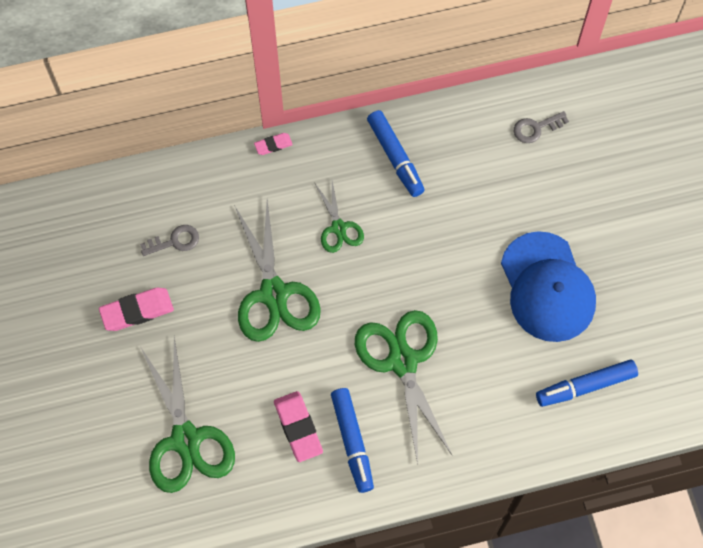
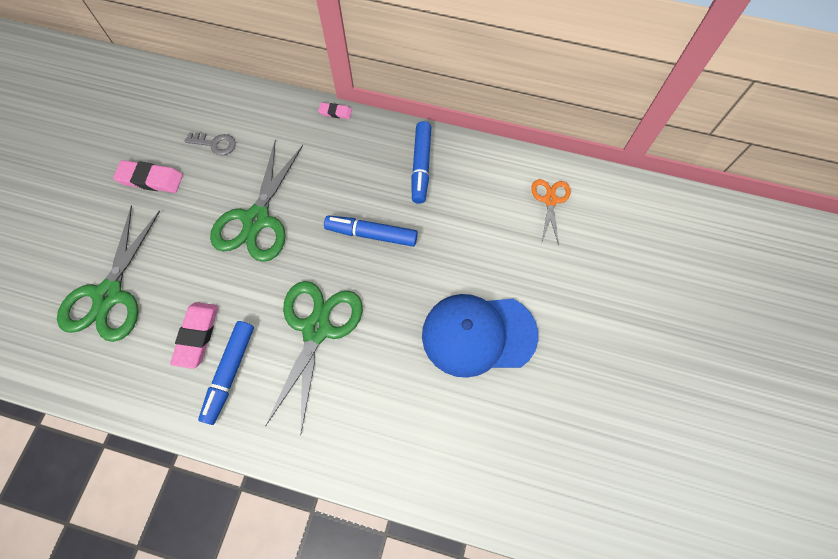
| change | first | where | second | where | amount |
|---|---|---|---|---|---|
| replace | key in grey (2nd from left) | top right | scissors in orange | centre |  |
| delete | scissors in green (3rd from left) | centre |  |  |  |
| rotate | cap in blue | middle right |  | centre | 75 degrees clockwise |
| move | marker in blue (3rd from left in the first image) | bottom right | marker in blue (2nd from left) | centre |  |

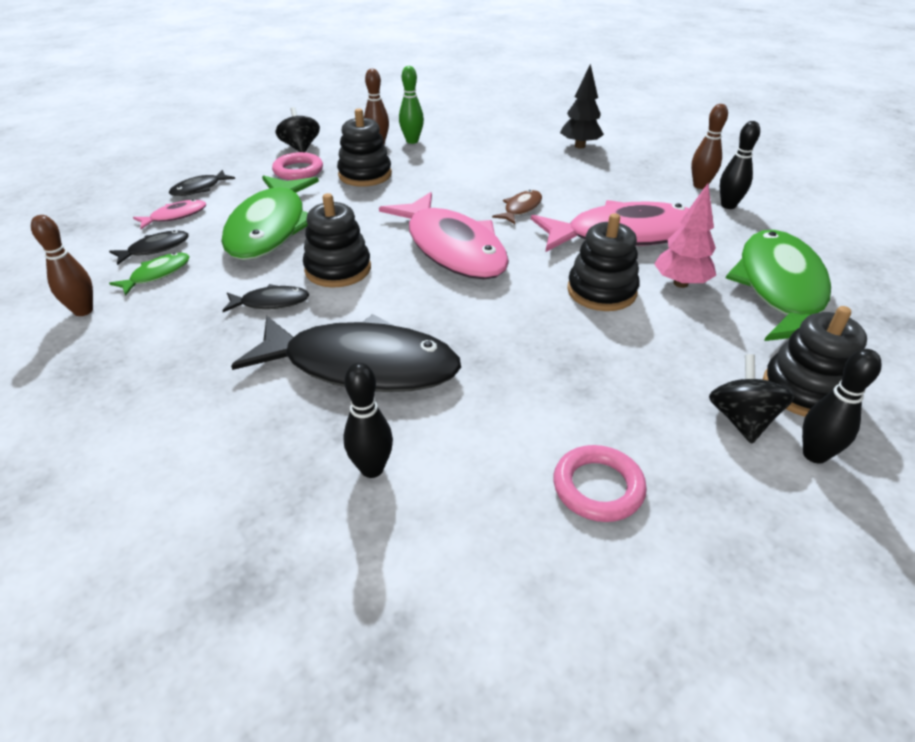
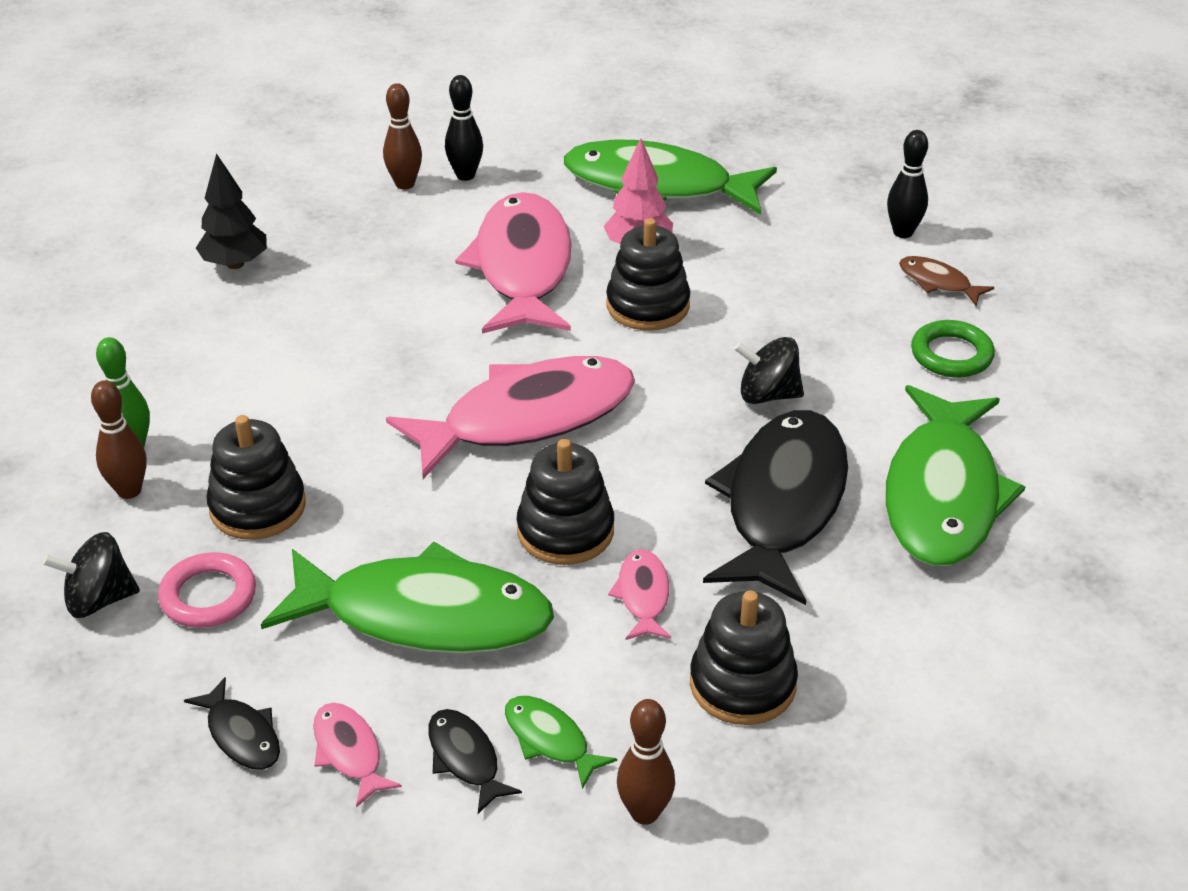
| change | first | where | second | where | amount |
|---|---|---|---|---|---|
| move | fish in brown | top centre |  | top right |  |
| recolor | fish in black (3rd from left) | middle left | fish in pink (4th from left) | bottom centre |  |
| move | stacking toy in black (4th from left) | middle right |  | bottom centre |  |
| move | spinning top in black (2nd from left) | middle right |  | centre |  |
| replace | bowling pin in black (1st from left) | centre | fish in green (4th from left) | middle right |  |
| recolor | ring in pink (2nd from left) | centre | ring in green | middle right |  |

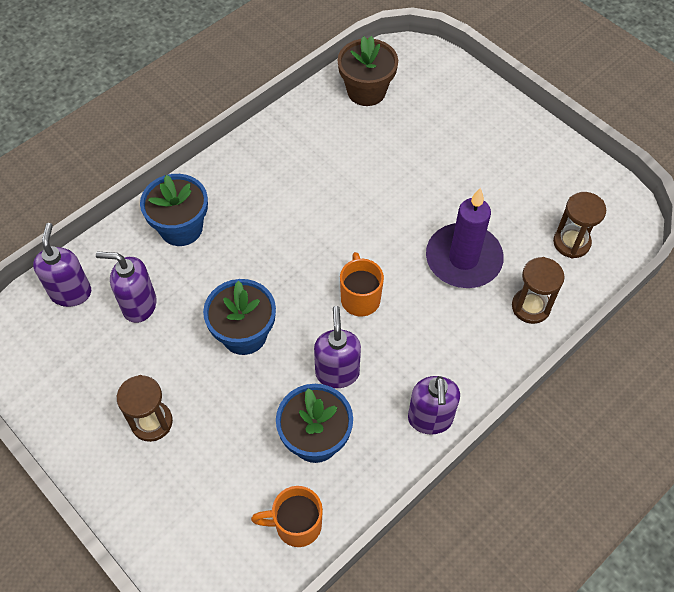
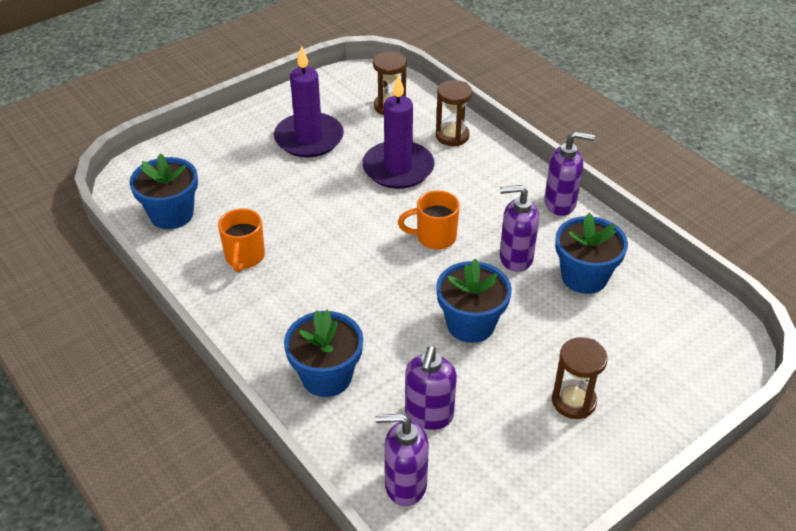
| change | first | where | second | where | amount |
|---|---|---|---|---|---|
| recolor | flower pot in brown | top centre | flower pot in blue (1st from left) | middle left |  |
| move | mug in orange (1st from left) | bottom centre |  | middle left |  |
| insert |  |  | candle in purple (1st from left) | top centre |  |

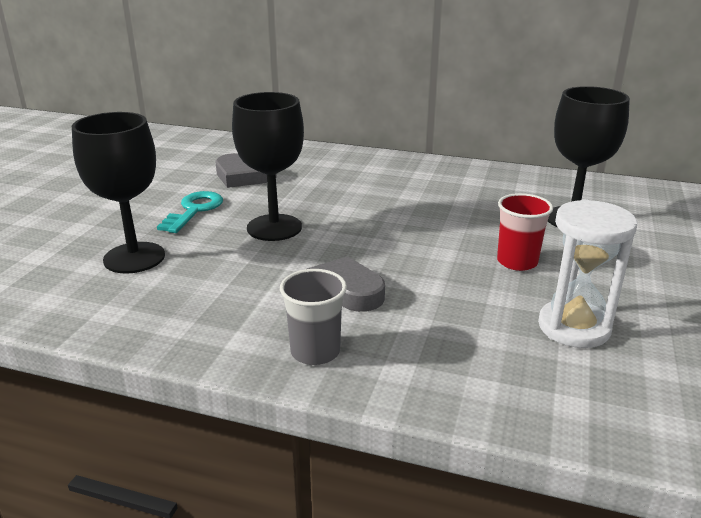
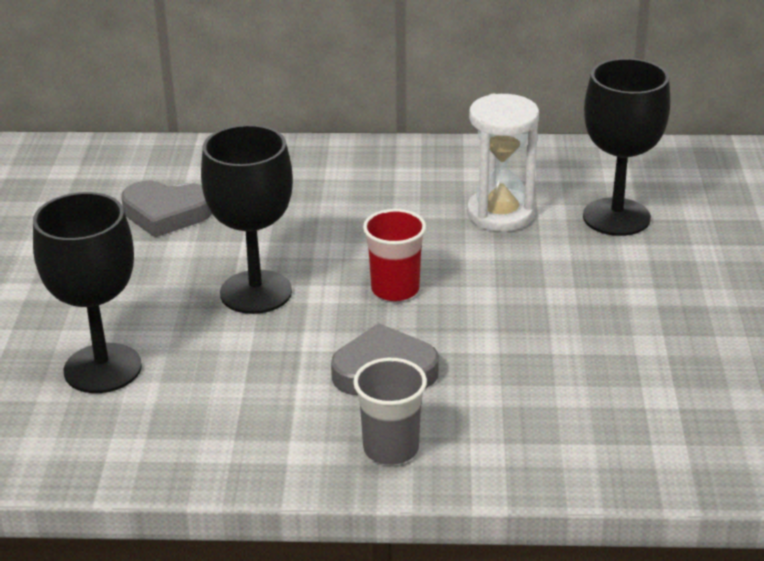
| change | first | where | second | where | amount |
|---|---|---|---|---|---|
| delete | key in turquoise | middle left |  |  |  |
| move | cup in red | middle right |  | centre |  |
| move | hourglass in white | middle right |  | top centre |  |

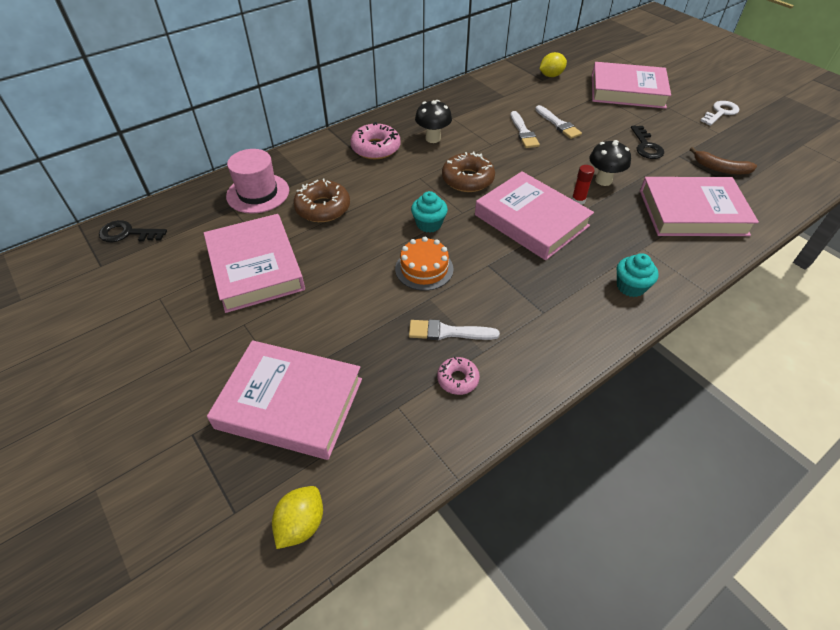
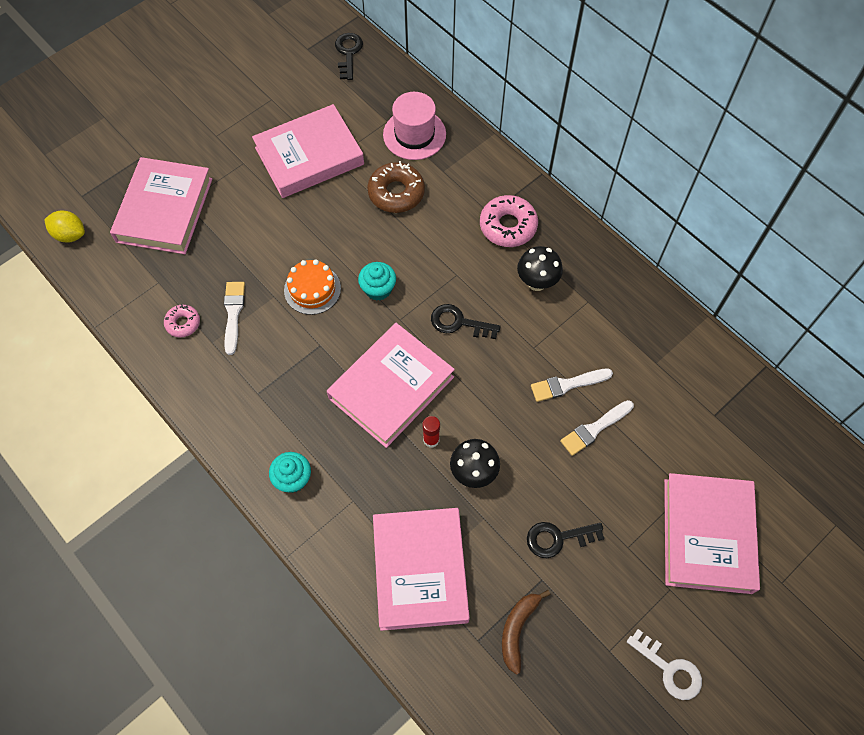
| change | first | where | second | where | amount |
|---|---|---|---|---|---|
| delete | lemon in yellow (2nd from left) | top centre |  |  |  |
| replace | donut in brown (2nd from left) | top centre | key in black (2nd from left) | centre |  |

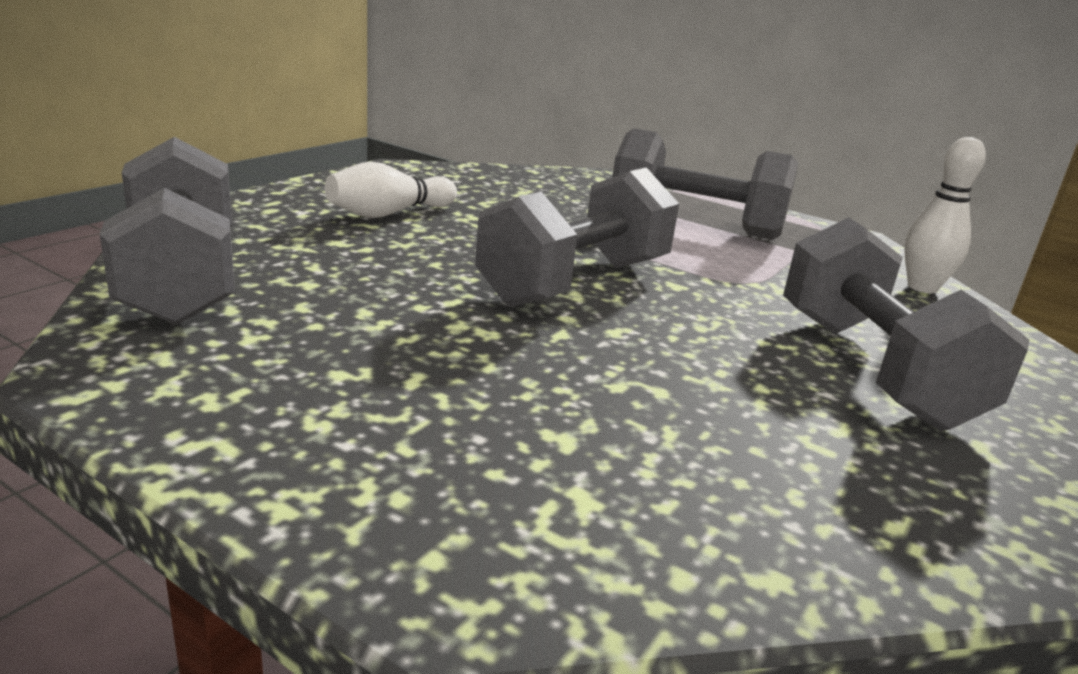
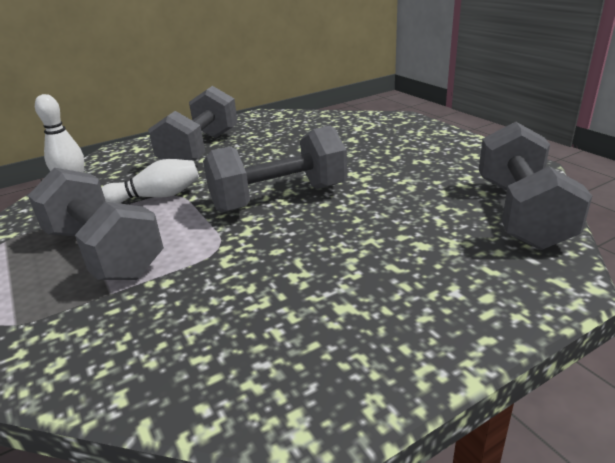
| change | first | where | second | where | amount |
|---|---|---|---|---|---|
| move | bowling pin in white (1st from left in the first image) | top centre | bowling pin in white (2nd from left) | middle left |  |

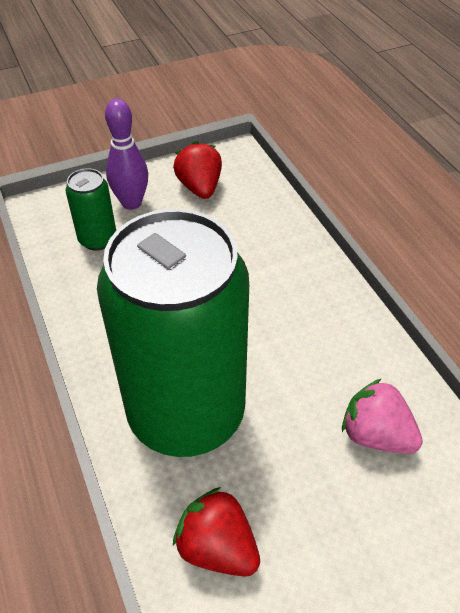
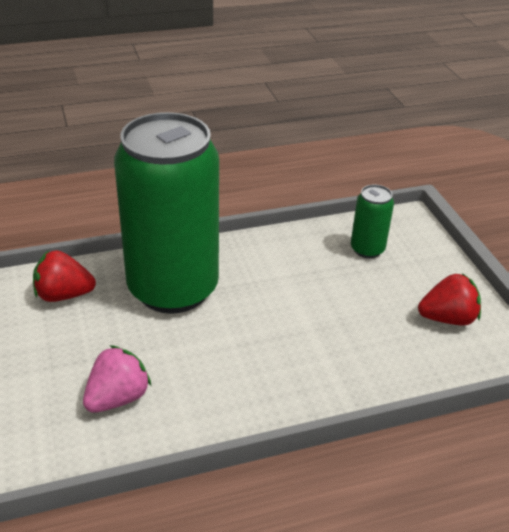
| change | first | where | second | where | amount |
|---|---|---|---|---|---|
| delete | bowling pin in purple | top left |  |  |  |
| rotate | strawberry in red (2nd from left in the first image) | bottom centre | strawberry in red (1st from left) | middle left | 135 degrees counterclockwise |

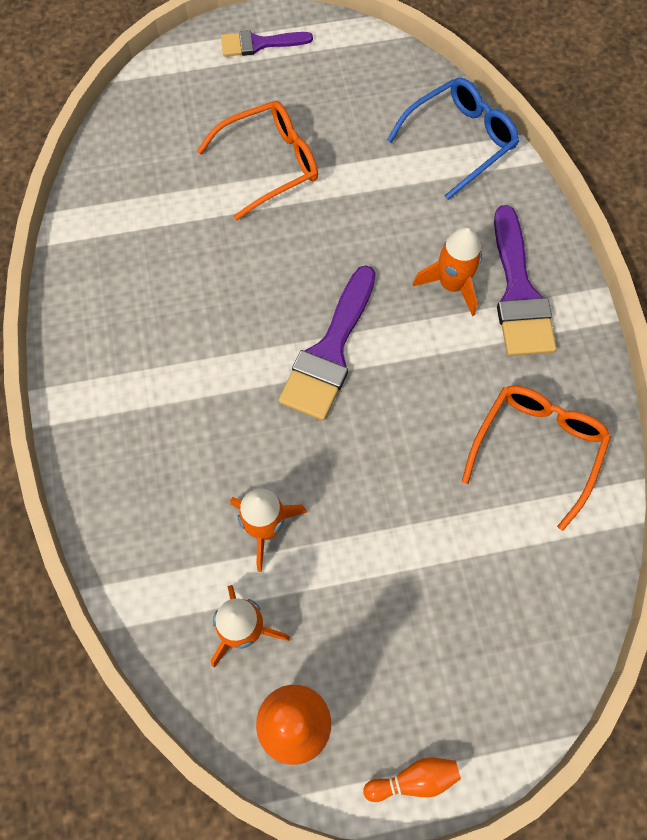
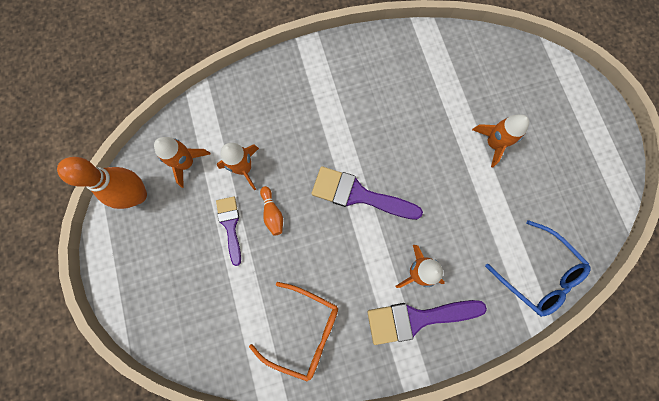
| change | first | where | second | where | amount |
|---|---|---|---|---|---|
| move | brush in purple (1st from left) | top centre |  | centre |  |
| replace | glasses in orange (1st from left) | top centre | rocket in orange (4th from left) | middle right |  |
| move | bowling pin in orange (2nd from left) | bottom centre |  | centre |  |

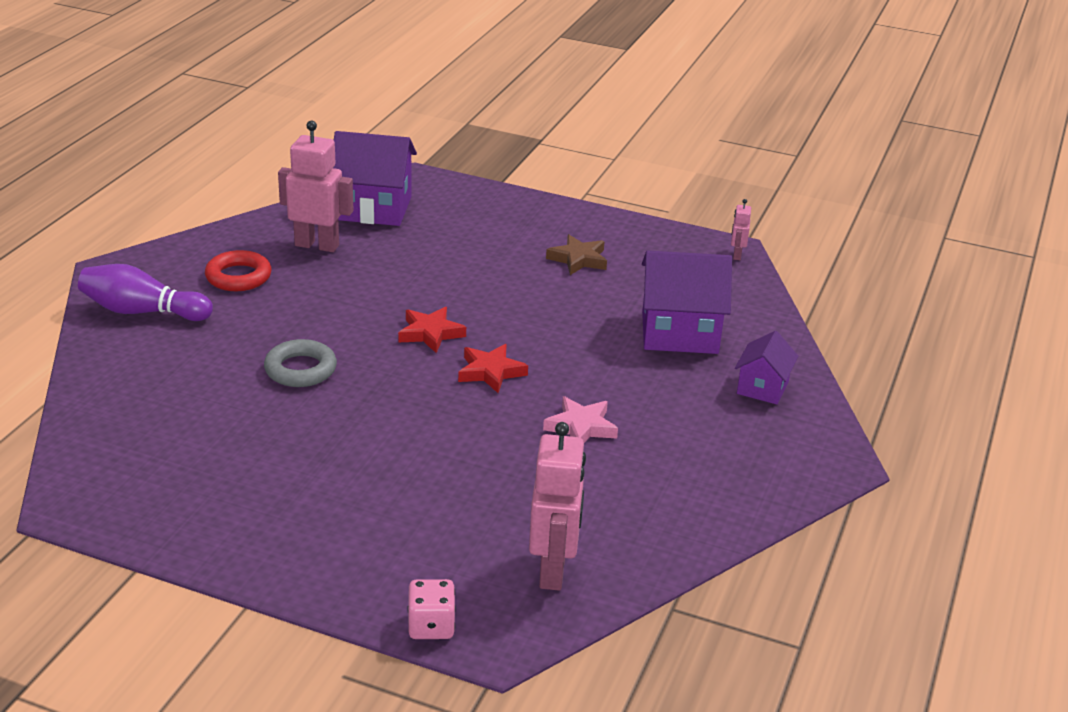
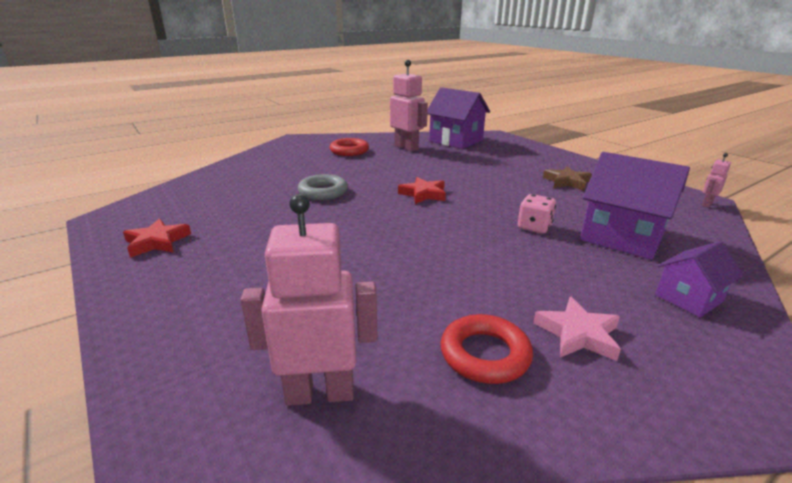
| change | first | where | second | where | amount |
|---|---|---|---|---|---|
| delete | bowling pin in purple | middle left |  |  |  |
| move | star in red (2nd from left in the first image) | centre | star in red (1st from left) | middle left |  |
| move | star in pink | centre |  | bottom right |  |
| rotate | robot in pink (2nd from left in the first image) | bottom centre | robot in pink (1st from left) | centre | 135 degrees counterclockwise |
| move | dice in pink | bottom centre |  | middle right |  |
| insert |  |  | ring in red (2nd from left) | bottom centre |  |

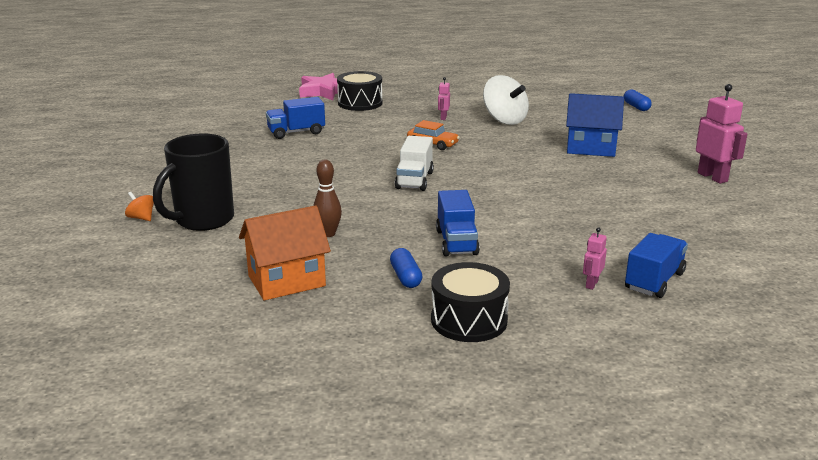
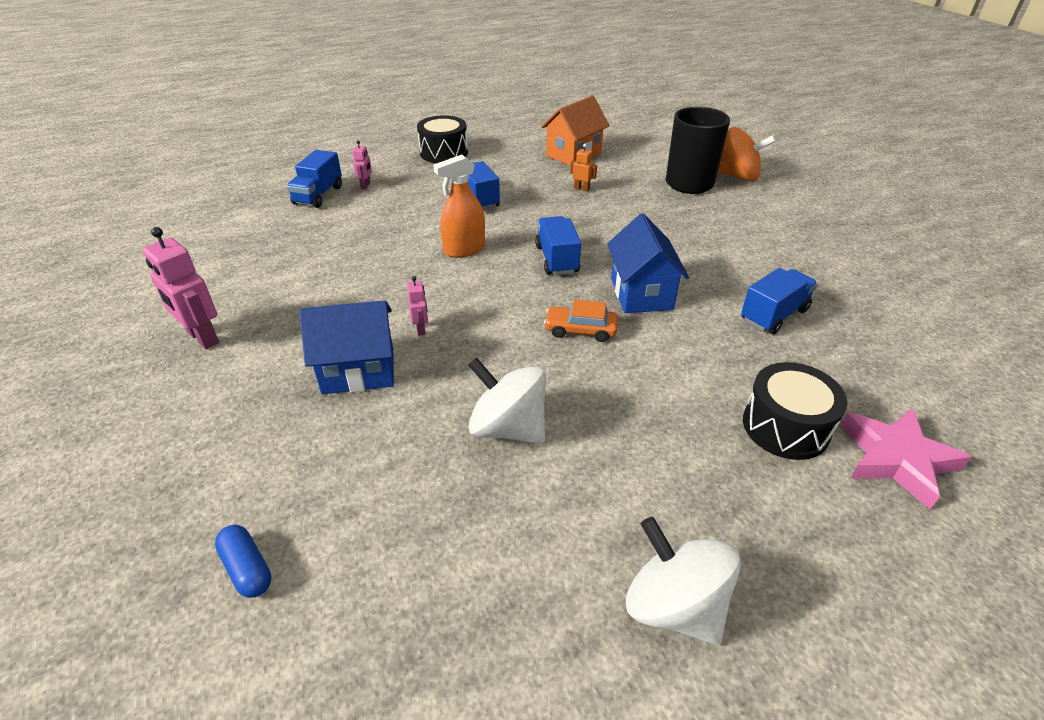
| change | first | where | second | where | amount |
|---|---|---|---|---|---|
| move | robot in pink (1st from left in the first image) | top centre | robot in pink (3rd from left) | centre |  |
| recolor | truck in white | centre | truck in blue (3rd from left) | centre |  |
| replace | bowling pin in brown | centre | robot in orange | top centre |  |
| resize | spinning top in orange | middle left |  | top right | x2.13 |
| delete | capsule in blue (1st from left) | centre |  |  |  |
| insert |  |  | spray bottle in orange | top centre |  |
| insert |  |  | house in blue (2nd from left) | centre |  |
| insert |  |  | spinning top in white (2nd from left) | bottom centre |  |

